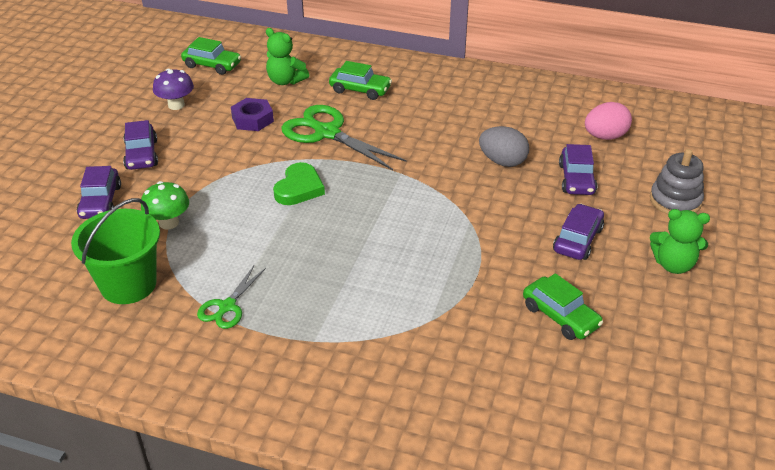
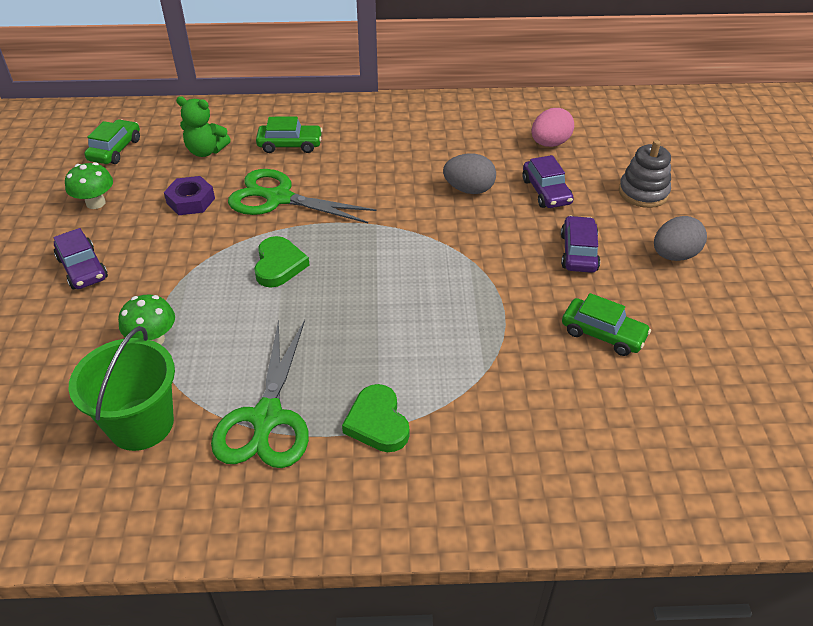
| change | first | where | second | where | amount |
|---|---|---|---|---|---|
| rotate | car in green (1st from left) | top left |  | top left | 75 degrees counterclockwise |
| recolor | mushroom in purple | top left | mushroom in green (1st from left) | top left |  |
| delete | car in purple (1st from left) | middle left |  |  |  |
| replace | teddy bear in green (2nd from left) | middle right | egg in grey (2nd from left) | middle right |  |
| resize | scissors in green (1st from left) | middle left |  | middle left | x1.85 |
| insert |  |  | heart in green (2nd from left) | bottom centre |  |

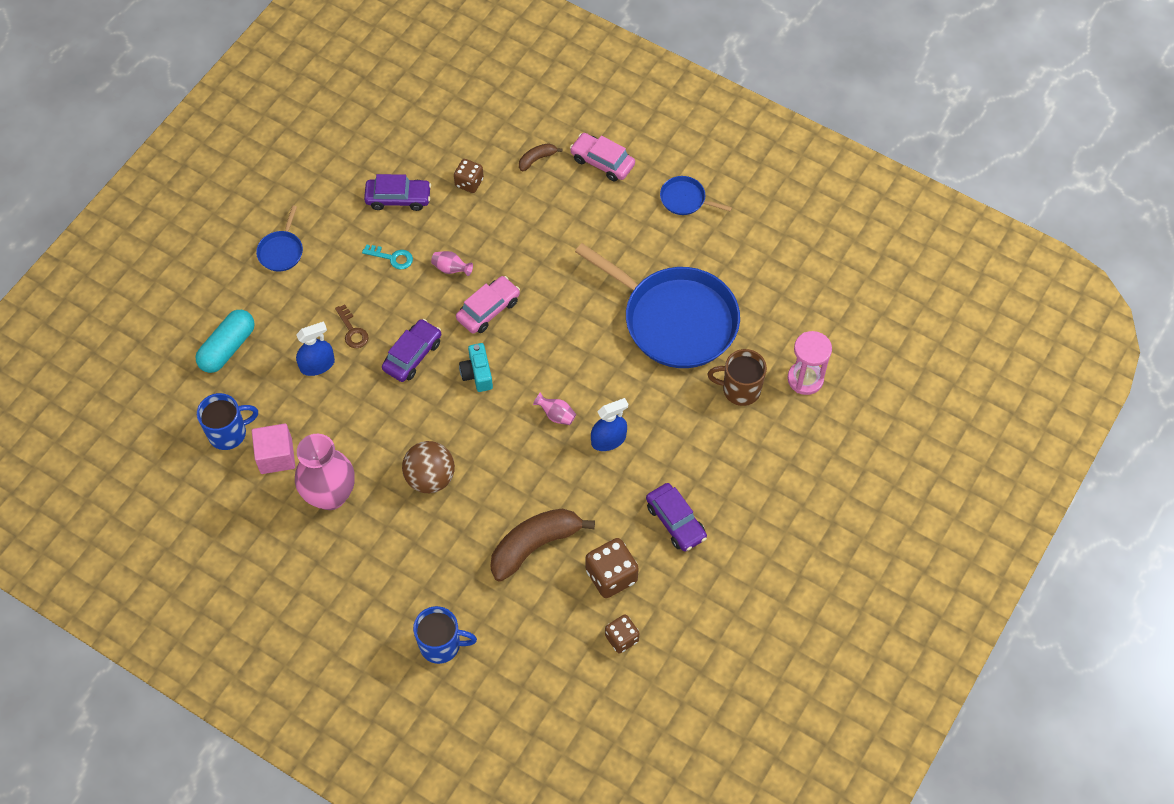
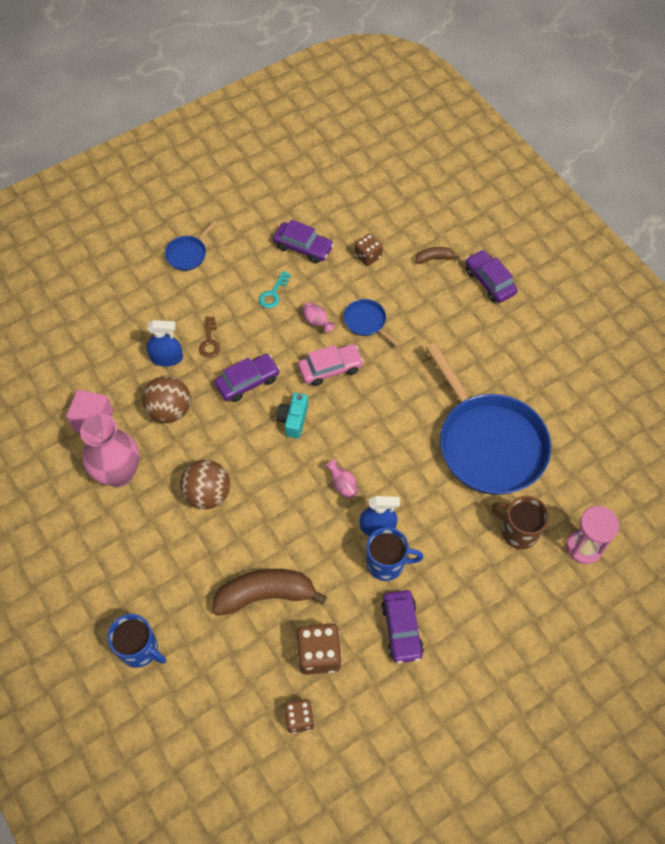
| change | first | where | second | where | amount |
|---|---|---|---|---|---|
| recolor | car in pink (2nd from left) | top centre | car in purple (4th from left) | top right |  |
| move | pan in blue (3rd from left in the first image) | top centre | pan in blue (2nd from left) | centre |  |
| rotate | key in turquoise | top left |  | centre | 75 degrees clockwise |
| delete | capsule in turquoise | middle left |  |  |  |
| move | mug in blue (1st from left in the first image) | middle left | mug in blue (2nd from left) | centre |  |
| insert |  |  | ball in brown (1st from left) | middle left |  |

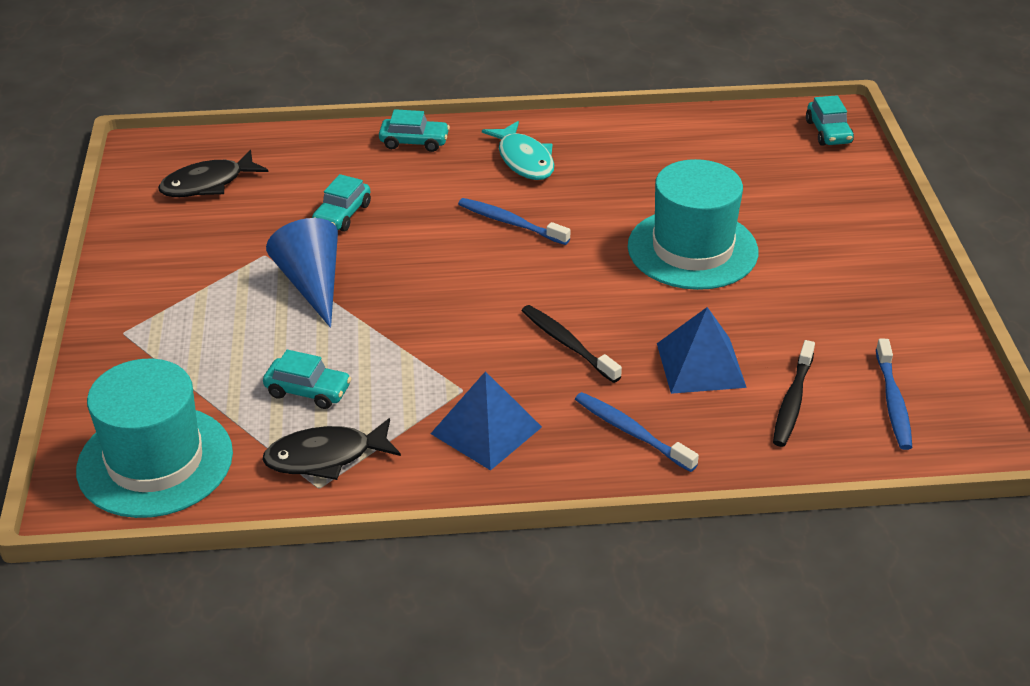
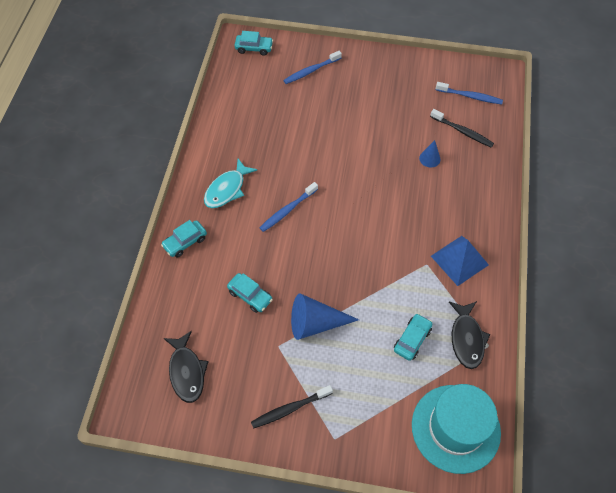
| change | first | where | second | where | amount |
|---|---|---|---|---|---|
| rotate | car in turquoise (3rd from left in the first image) | top centre | car in turquoise (1st from left) | middle left | 150 degrees counterclockwise |
| rotate | fish in turquoise | top centre |  | centre | 135 degrees clockwise |
| delete | hat in turquoise (2nd from left) | top right |  |  |  |
| move | toothbrush in black (1st from left) | centre |  | bottom centre |  |
| replace | pyramid in blue (2nd from left) | middle right | cone in blue (2nd from left) | top right |  |
| move | toothbrush in blue (2nd from left) | centre |  | top centre |  |

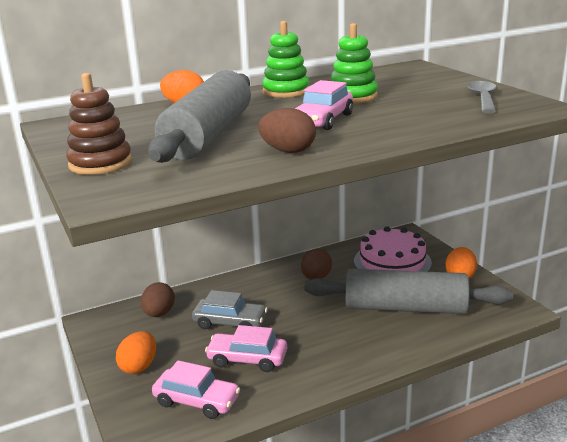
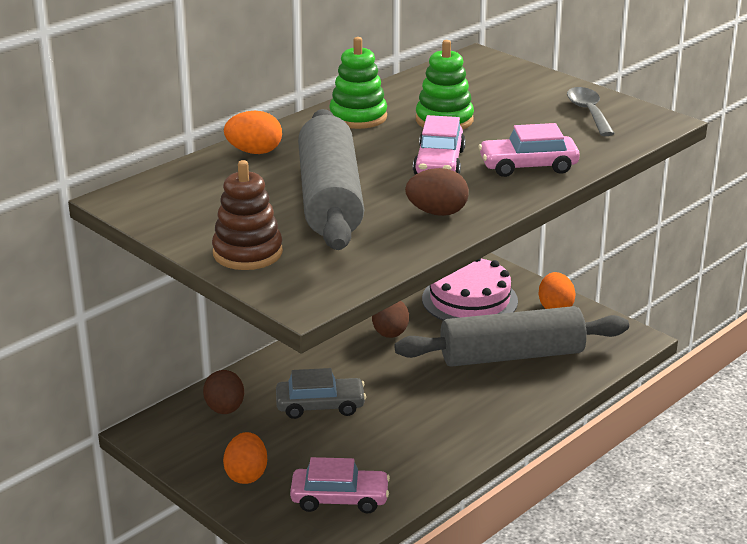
| change | first | where | second | where | amount |
|---|---|---|---|---|---|
| move | car in pink (2nd from left in the first image) | bottom centre | car in pink (3rd from left) | top right |  |

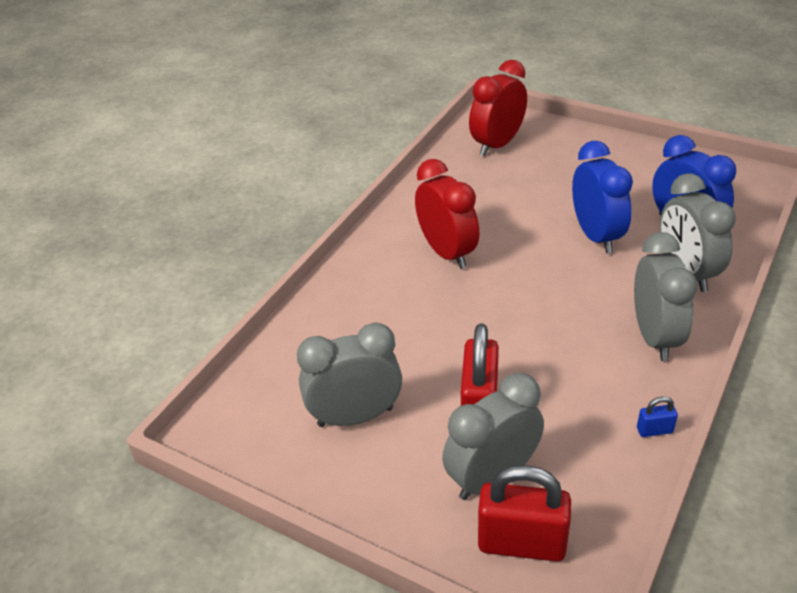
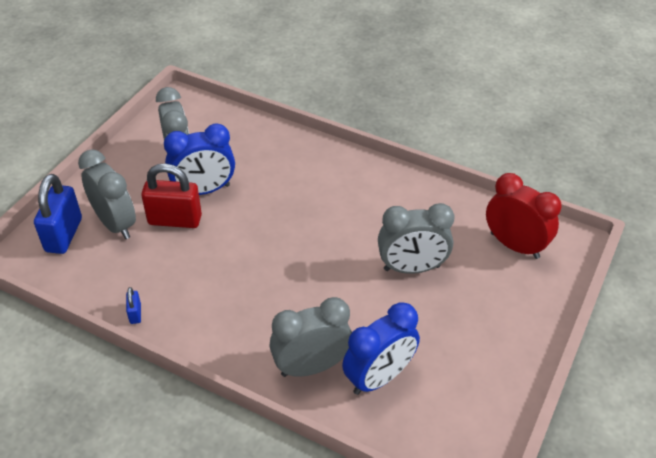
| change | first | where | second | where | amount |
|---|---|---|---|---|---|
| move | clock in blue (1st from left) | top right |  | middle left |  |
| delete | clock in red (1st from left) | centre |  |  |  |
| move | clock in grey (3rd from left in the first image) | middle right | clock in grey (4th from left) | centre |  |
| recolor | padlock in red (2nd from left) | bottom centre | padlock in blue (1st from left) | middle left |  |

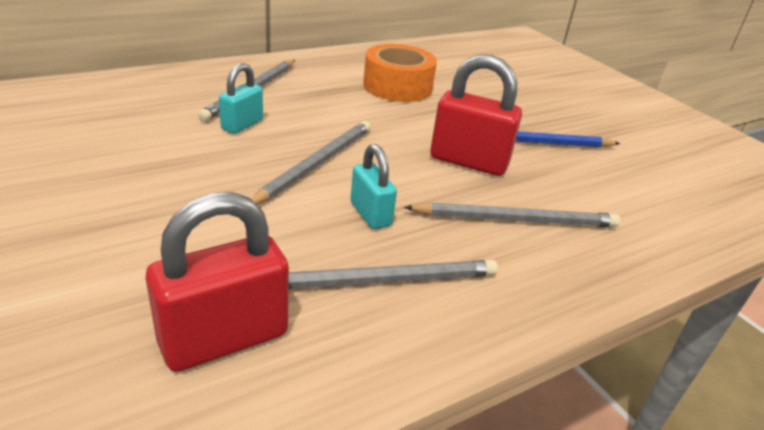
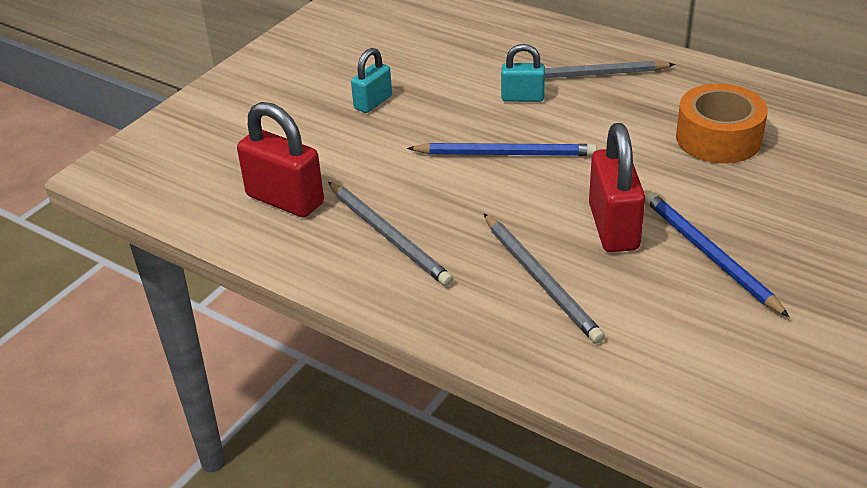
| change | first | where | second | where | amount |
|---|---|---|---|---|---|
| recolor | pencil in grey (2nd from left) | centre | pencil in blue (1st from left) | top centre |  |
| move | padlock in turquoise (2nd from left in the first image) | centre | padlock in turquoise (1st from left) | top centre |  |

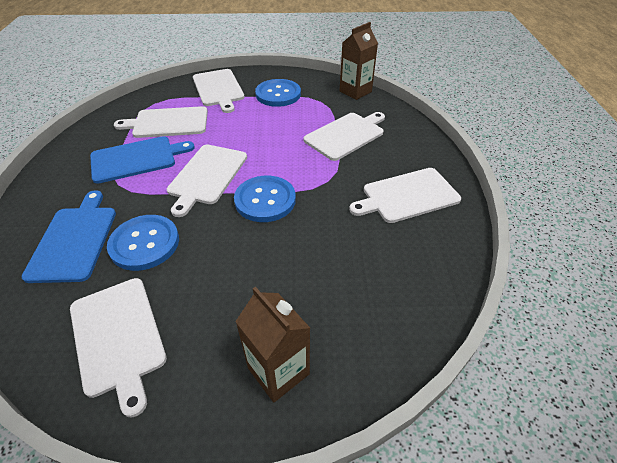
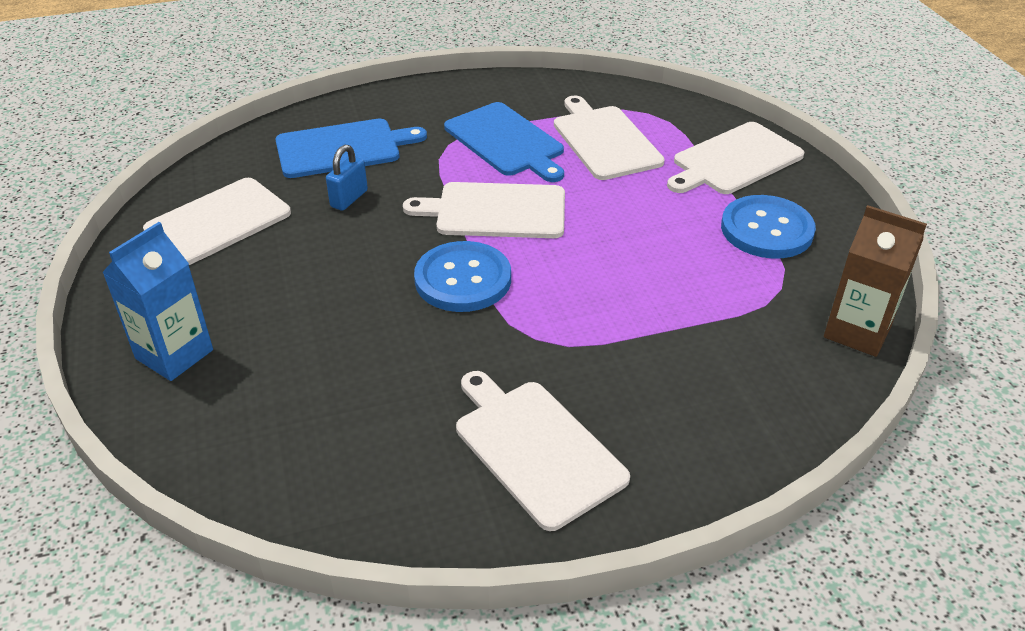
| change | first | where | second | where | amount |
|---|---|---|---|---|---|
| delete | cutting board in white (5th from left) | top centre |  |  |  |
| replace | button in blue (1st from left) | middle left | padlock in blue | top centre |  |
| recolor | carton in brown (1st from left) | bottom centre | carton in blue | middle left |  |

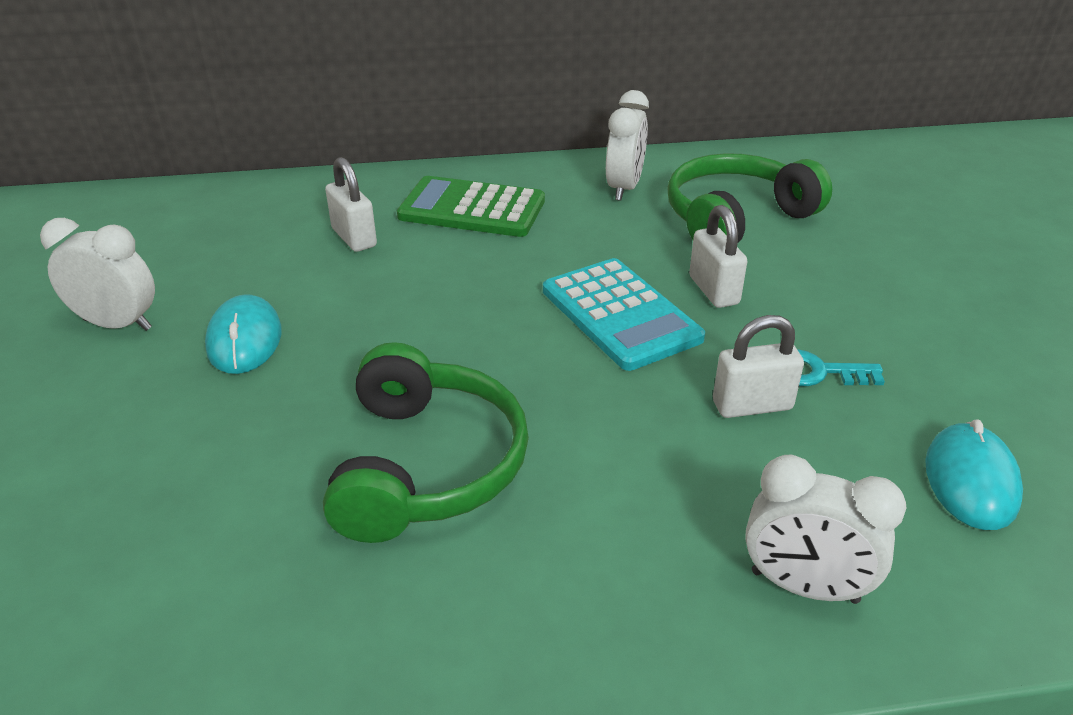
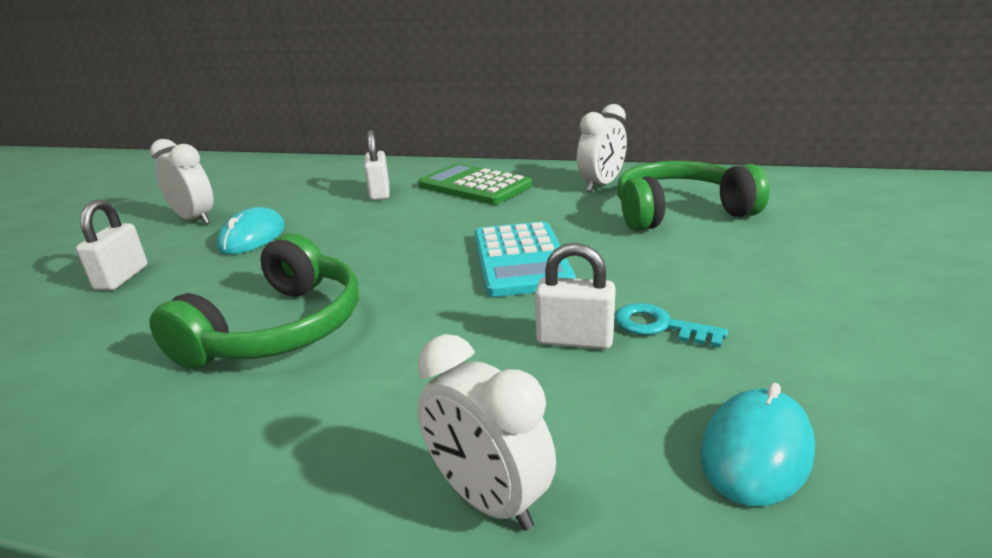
| change | first | where | second | where | amount |
|---|---|---|---|---|---|
| move | padlock in white (2nd from left in the first image) | middle right | padlock in white (1st from left) | middle left |  |

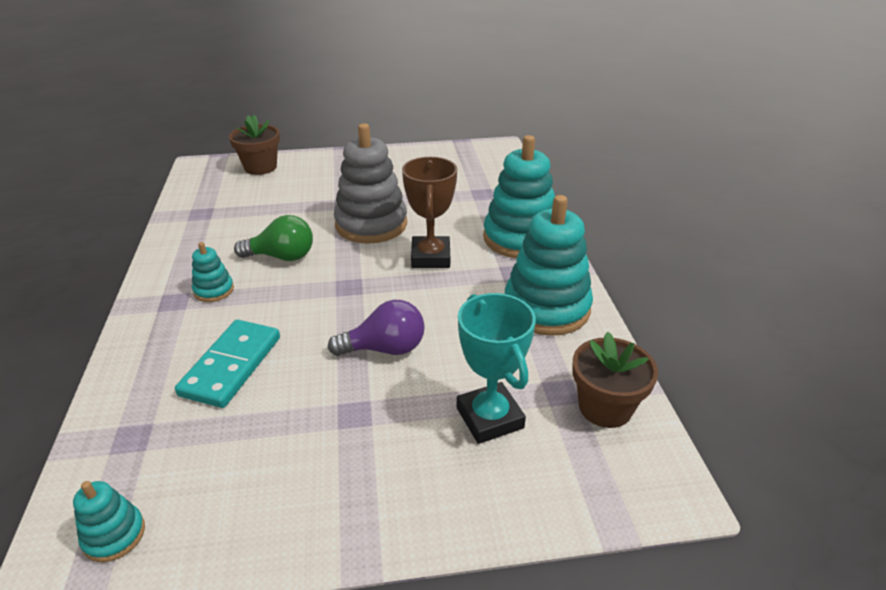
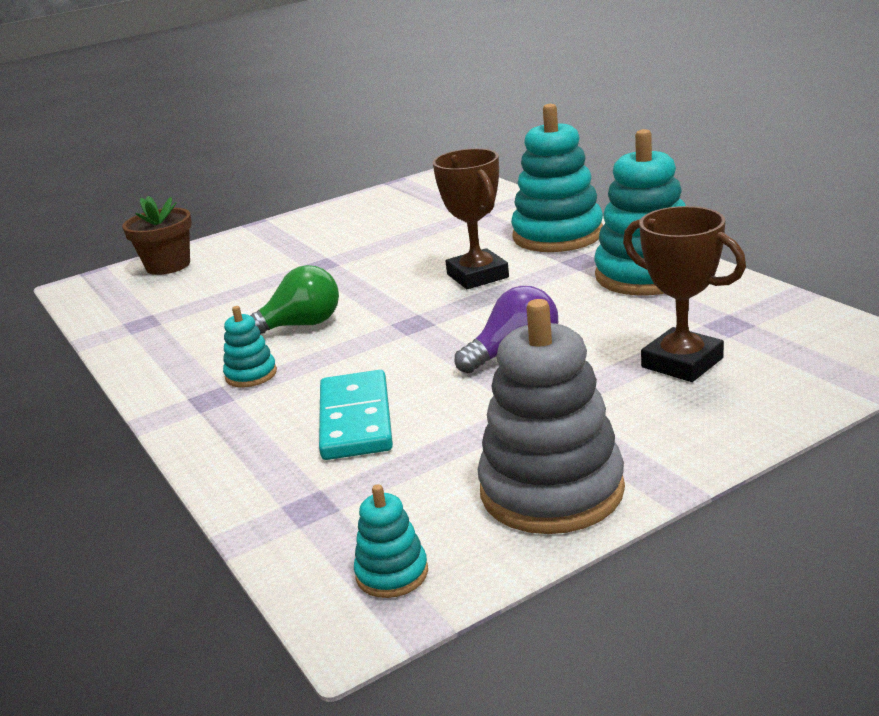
| change | first | where | second | where | amount |
|---|---|---|---|---|---|
| move | stacking toy in grey | top centre |  | centre |  |
| recolor | trophy in turquoise | centre | trophy in brown (2nd from left) | middle right |  |
| delete | flower pot in brown (2nd from left) | middle right |  |  |  |

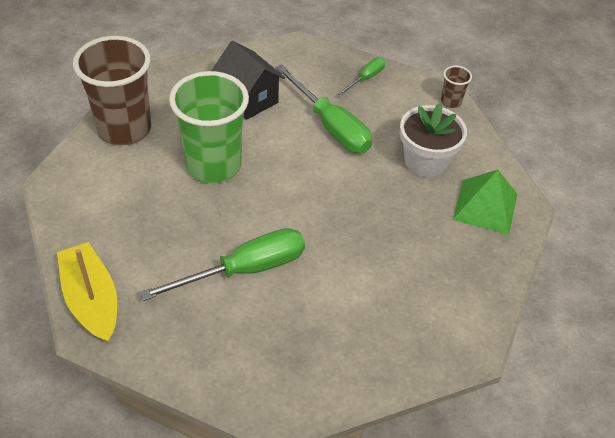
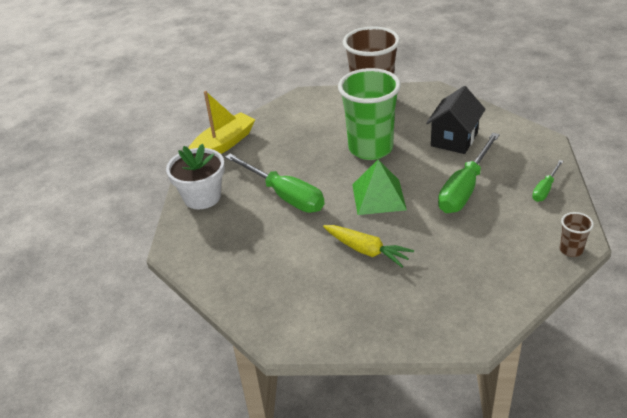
| change | first | where | second | where | amount |
|---|---|---|---|---|---|
| rotate | screwdriver in green (3rd from left) | top centre |  | middle right | 105 degrees clockwise |
| move | flower pot in white | top right |  | middle left |  |
| move | pyramid in green | middle right |  | centre |  |
| insert |  |  | carrot in yellow | centre |  |

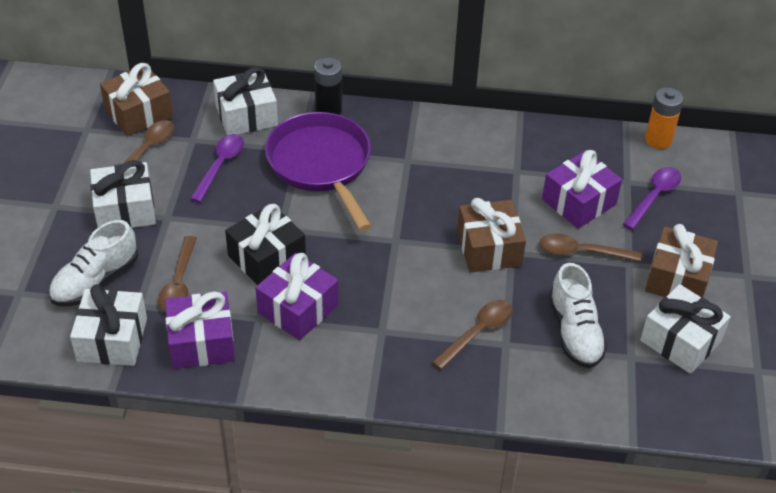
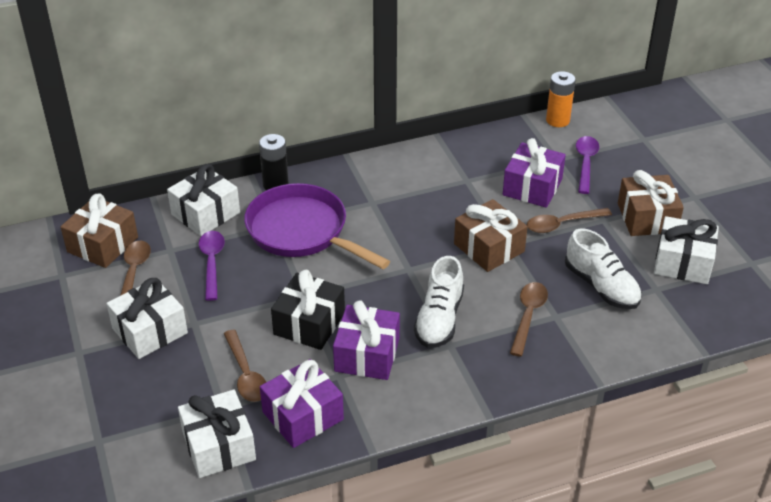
| change | first | where | second | where | amount |
|---|---|---|---|---|---|
| move | shoe in white (1st from left) | middle left |  | centre |  |

